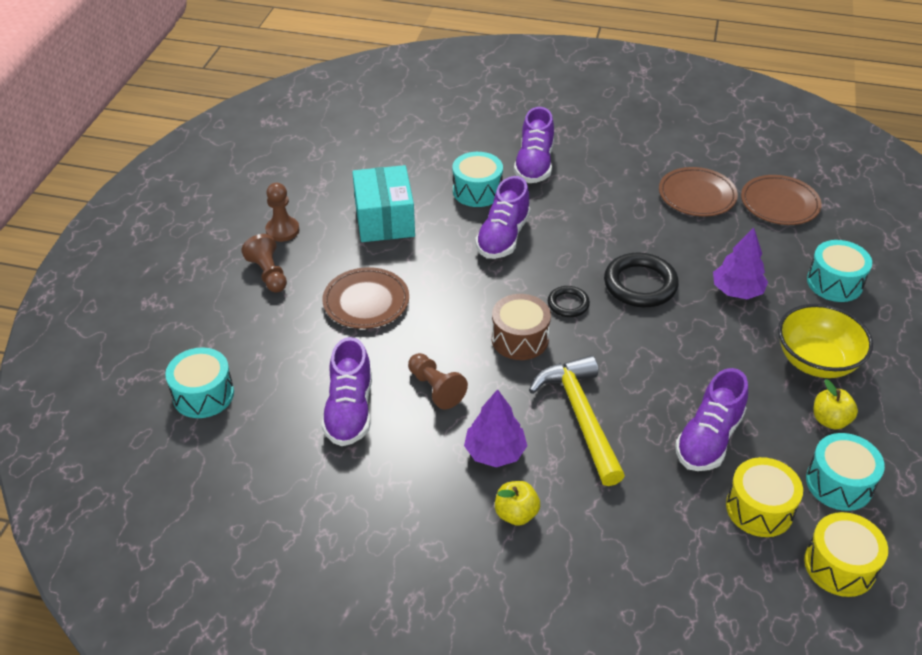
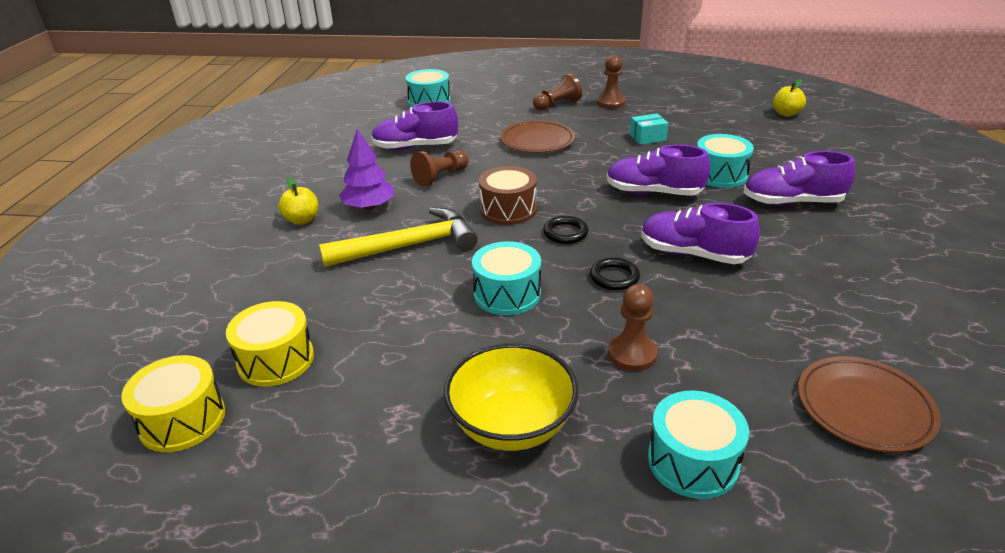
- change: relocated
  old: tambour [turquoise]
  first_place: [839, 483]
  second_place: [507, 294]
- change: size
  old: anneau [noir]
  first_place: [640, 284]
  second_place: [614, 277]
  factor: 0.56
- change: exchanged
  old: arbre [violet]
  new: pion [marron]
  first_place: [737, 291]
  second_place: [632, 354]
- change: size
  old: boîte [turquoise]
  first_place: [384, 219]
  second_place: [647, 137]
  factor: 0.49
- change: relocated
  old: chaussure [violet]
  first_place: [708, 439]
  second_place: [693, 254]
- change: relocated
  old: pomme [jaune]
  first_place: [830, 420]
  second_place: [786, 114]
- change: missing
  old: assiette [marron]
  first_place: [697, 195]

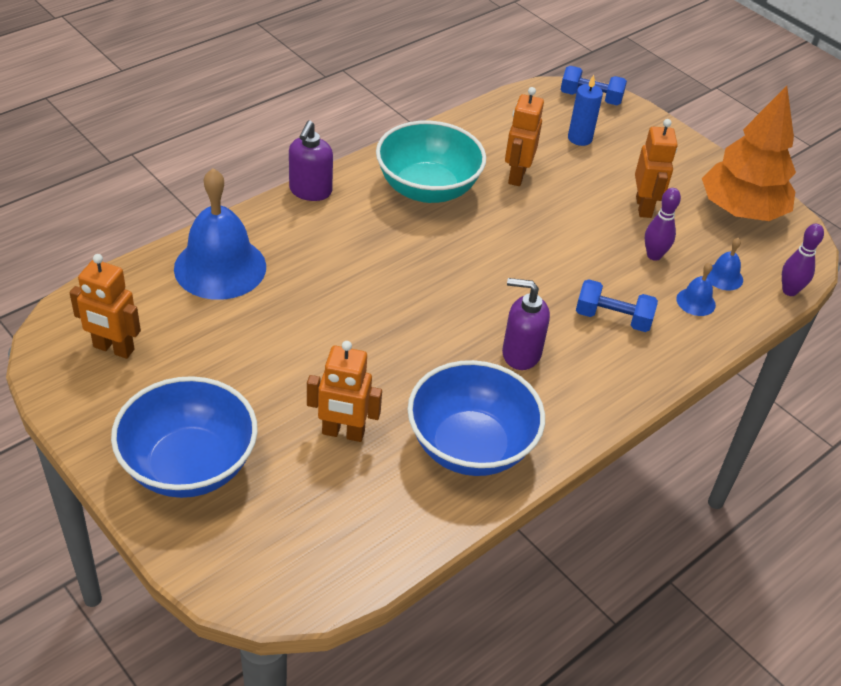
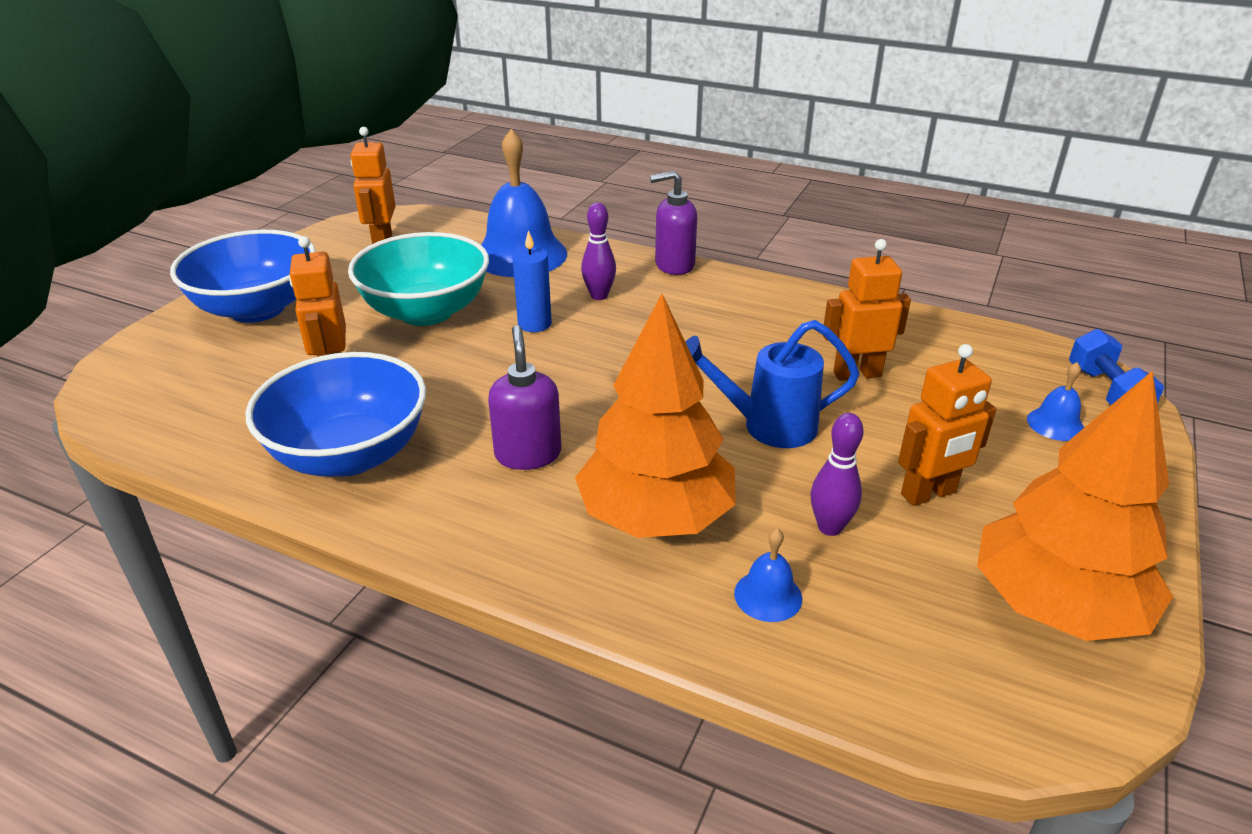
- change: relocated
  old: bol [turquoise]
  first_place: [427, 189]
  second_place: [426, 312]
- change: relocated
  old: bougie [bleu]
  first_place: [579, 138]
  second_place: [534, 324]
- change: exchanged
  old: haltère [bleu]
  new: arbre [orange]
  first_place: [612, 318]
  second_place: [656, 516]
- change: relocated
  old: quille [violet]
  first_place: [789, 291]
  second_place: [599, 296]
- change: appeared
  new: arrosoir [bleu]
  second_place: [767, 426]
- change: relocated
  old: cloche [bleu]
  first_place: [724, 277]
  second_place: [1055, 424]

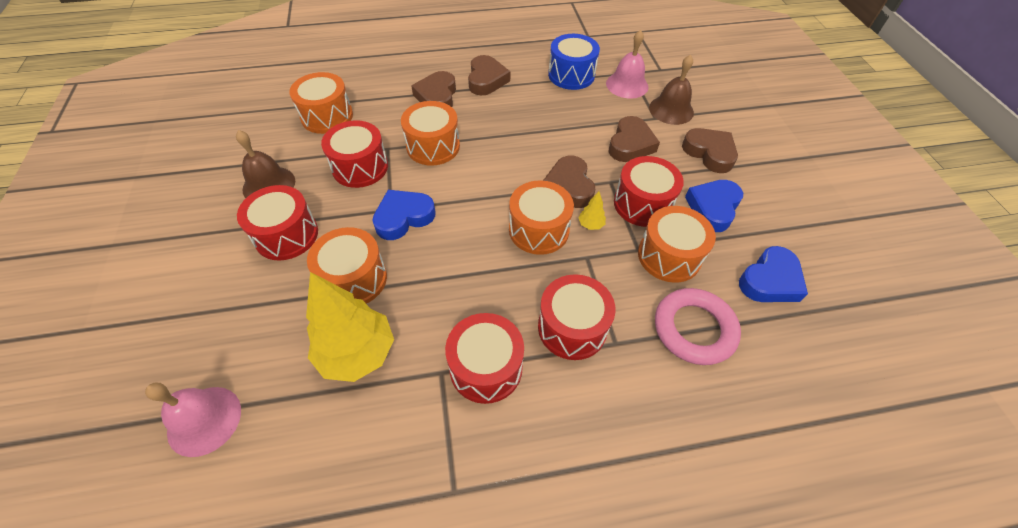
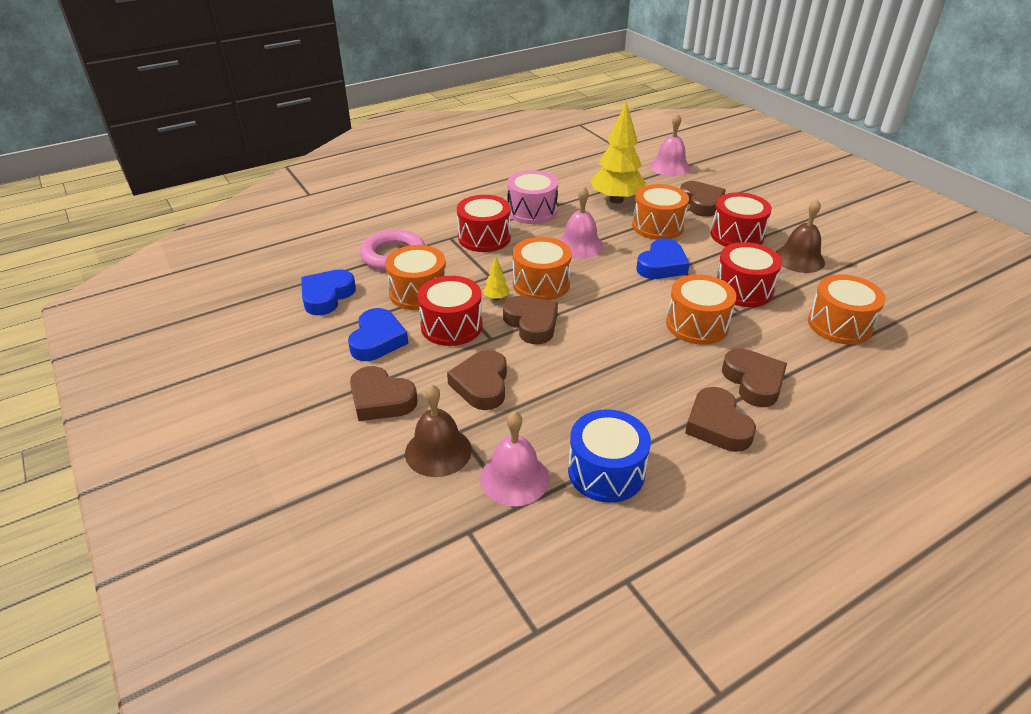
- change: colour
  old: tambour [rouge]
  new: tambour [rose]
  first_place: [486, 367]
  second_place: [532, 211]
- change: appeared
  new: cloche [rose]
  second_place: [580, 245]
- change: appeared
  new: cœur [marron]
  second_place: [701, 203]

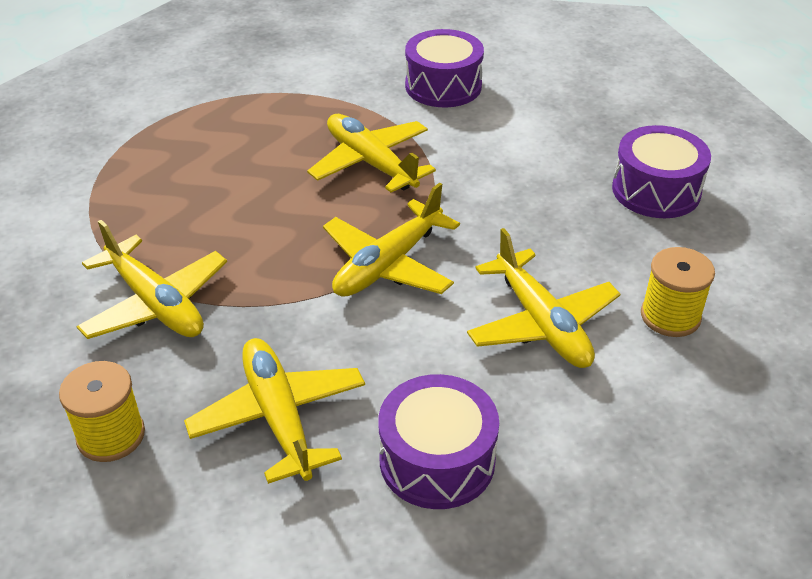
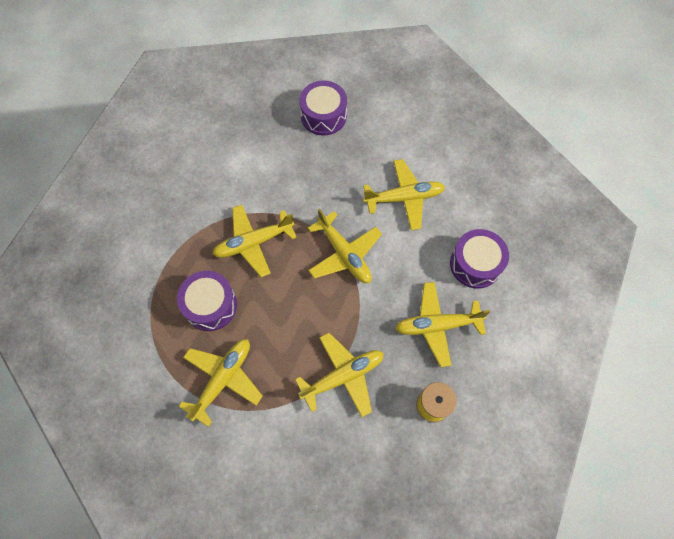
- change: relocated
  old: tambour [violet]
  first_place: [443, 86]
  second_place: [210, 305]
- change: appeared
  new: avion [jaune]
  second_place: [223, 379]
- change: missing
  old: bobine [jaune]
  first_place: [670, 316]

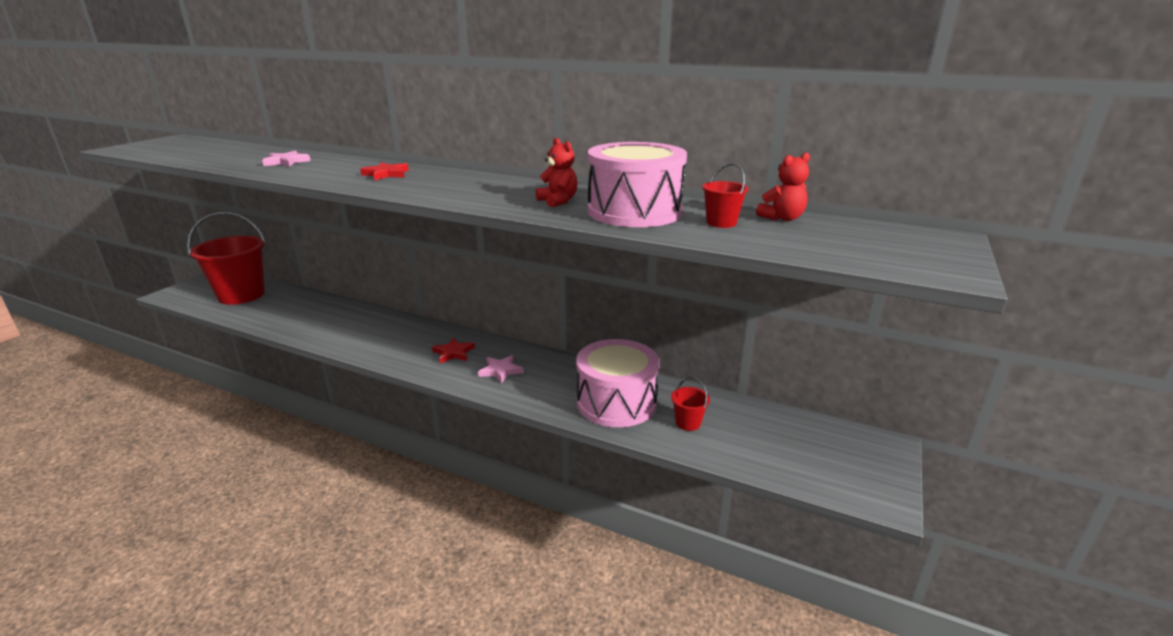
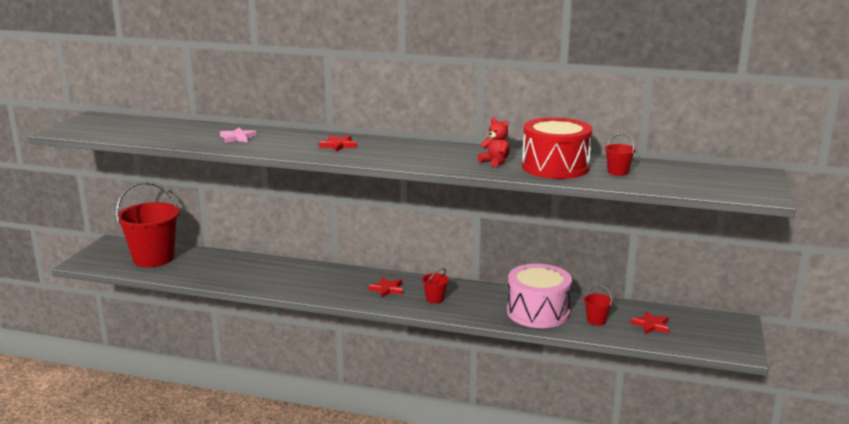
- change: exchanged
  old: étoile [rose]
  new: seau [rouge]
  first_place: [500, 371]
  second_place: [435, 299]
- change: colour
  old: tambour [rose]
  new: tambour [rouge]
  first_place: [634, 212]
  second_place: [555, 167]
- change: appeared
  new: étoile [rouge]
  second_place: [651, 325]
- change: missing
  old: ours en peluche [rouge]
  first_place: [782, 218]

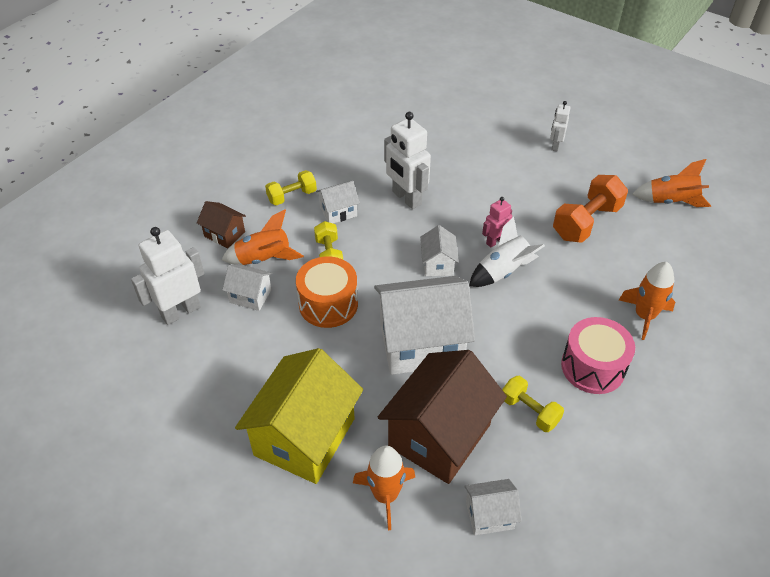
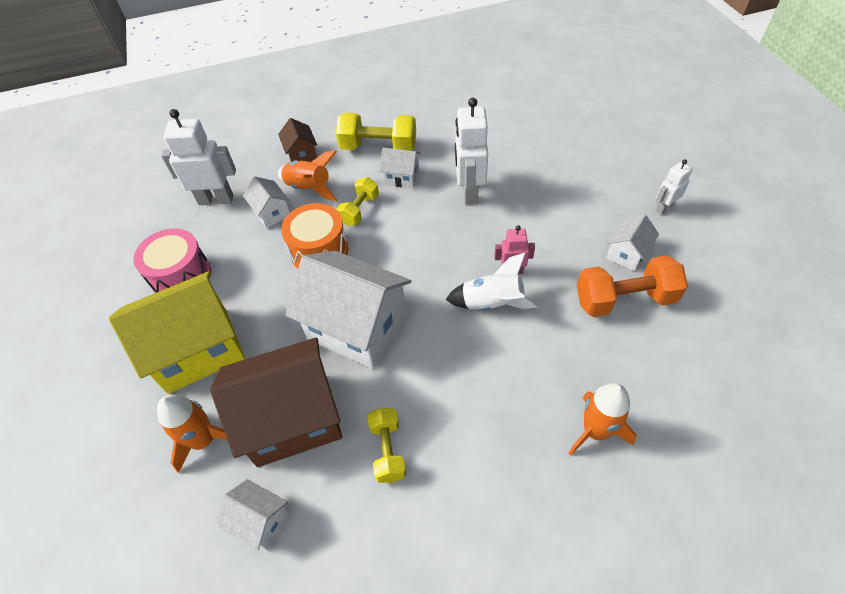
- change: relocated
  old: tambour [rose]
  first_place: [593, 367]
  second_place: [181, 276]
- change: size
  old: haltère [jaune]
  first_place: [292, 196]
  second_place: [378, 147]
  factor: 1.63
- change: relocated
  old: maison [blanc]
  first_place: [438, 264]
  second_place: [627, 253]
- change: missing
  old: fusée [orange]
  first_place: [671, 201]

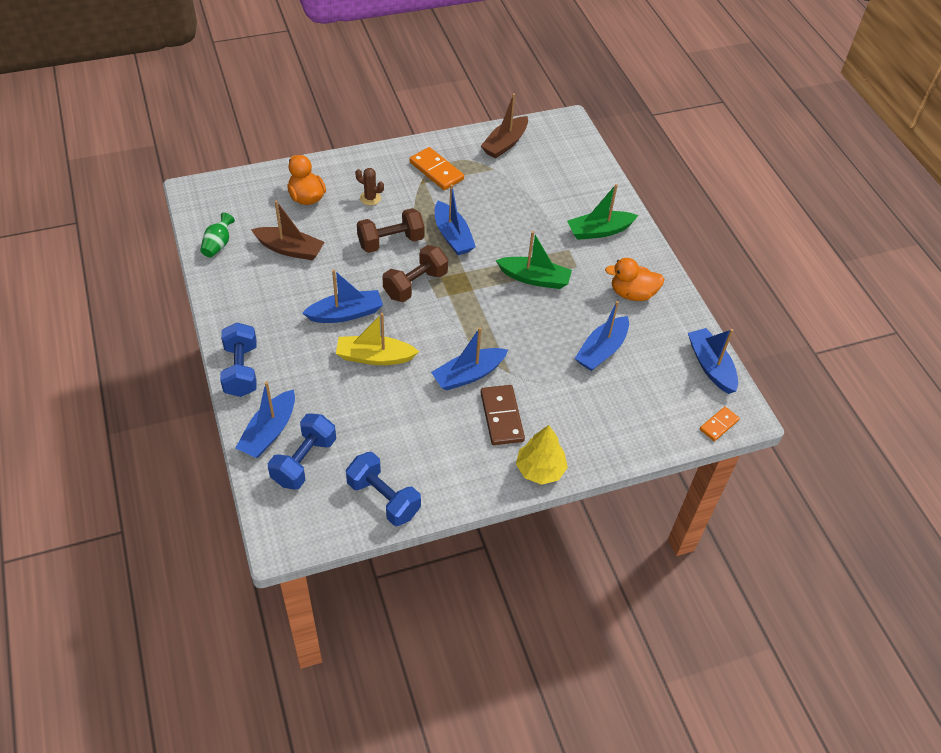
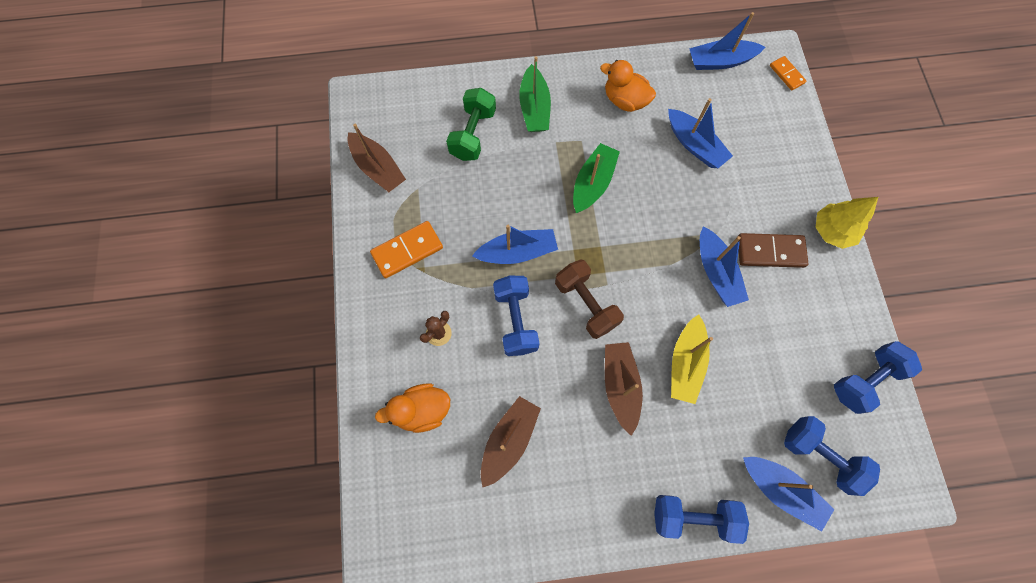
- change: appeared
  new: haltère [vert]
  second_place: [473, 134]
- change: colour
  old: haltère [marron]
  new: haltère [bleu]
  first_place: [391, 242]
  second_place: [516, 320]
- change: spun
  old: canard [orange]
  first_place: [632, 294]
  second_place: [625, 100]
  degrees: 105
- change: colour
  old: bateau [bleu]
  new: bateau [marron]
  first_place: [346, 313]
  second_place: [620, 386]
- change: missing
  old: vase [vert]
  first_place: [218, 244]

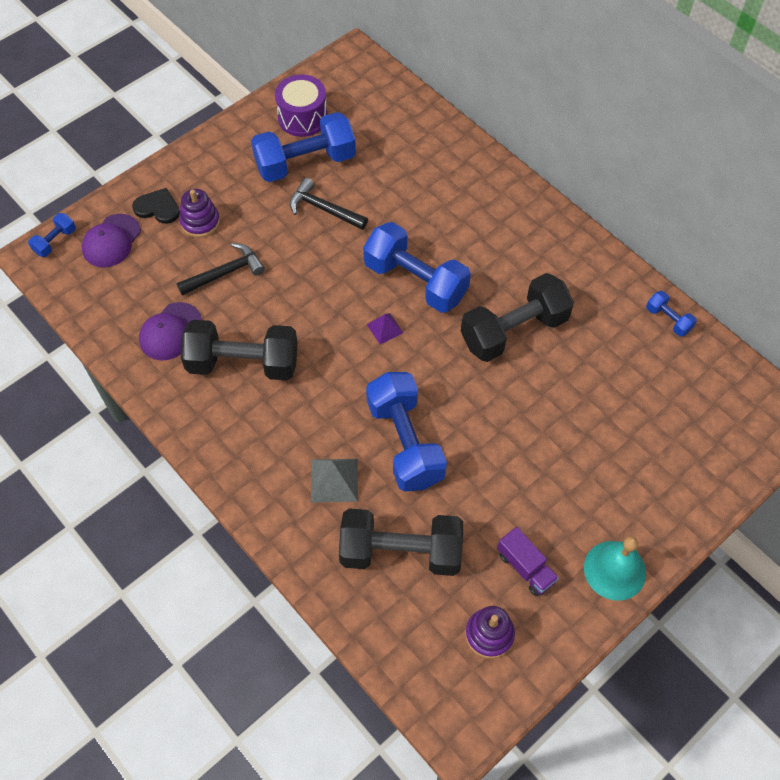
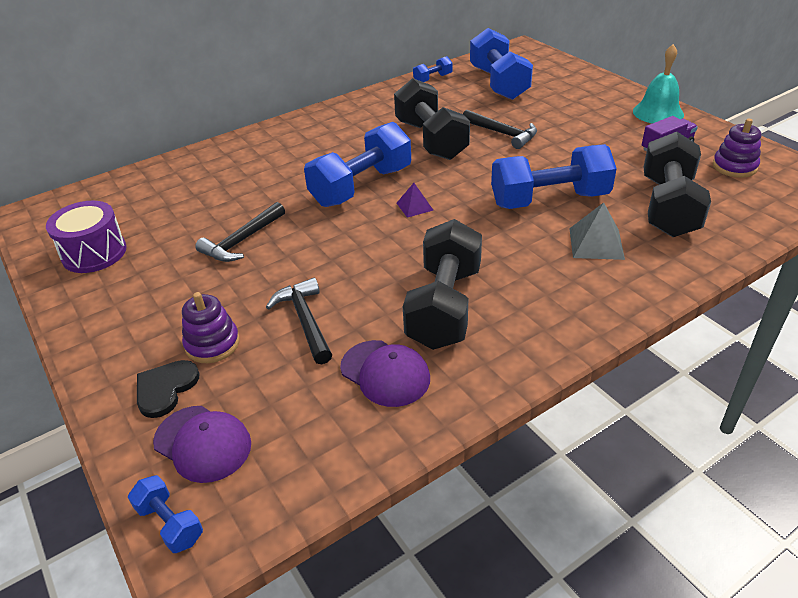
- change: appeared
  new: marteau [noir]
  second_place: [502, 133]
- change: relocated
  old: haltère [bleu]
  first_place: [305, 163]
  second_place: [498, 83]

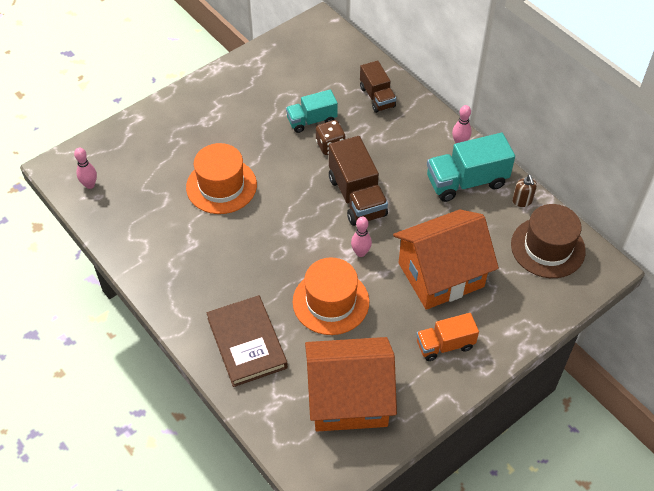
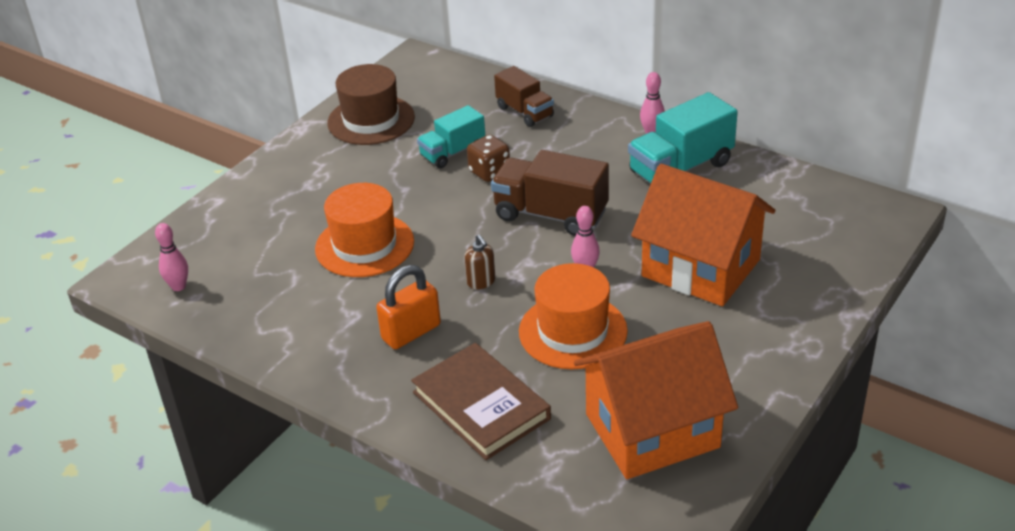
- change: relocated
  old: chapeau [marron]
  first_place: [547, 247]
  second_place: [371, 120]
- change: appeared
  new: cadenas [orange]
  second_place: [411, 332]
- change: relocated
  old: distributeur de savon [marron]
  first_place: [522, 201]
  second_place: [481, 282]
- change: spun
  old: camion [marron]
  first_place: [357, 197]
  second_place: [550, 215]
  degrees: 150
- change: spun
  old: maison [orange]
  first_place: [441, 275]
  second_place: [700, 268]
  degrees: 75
- change: missing
  old: camion [orange]
  first_place: [445, 345]

